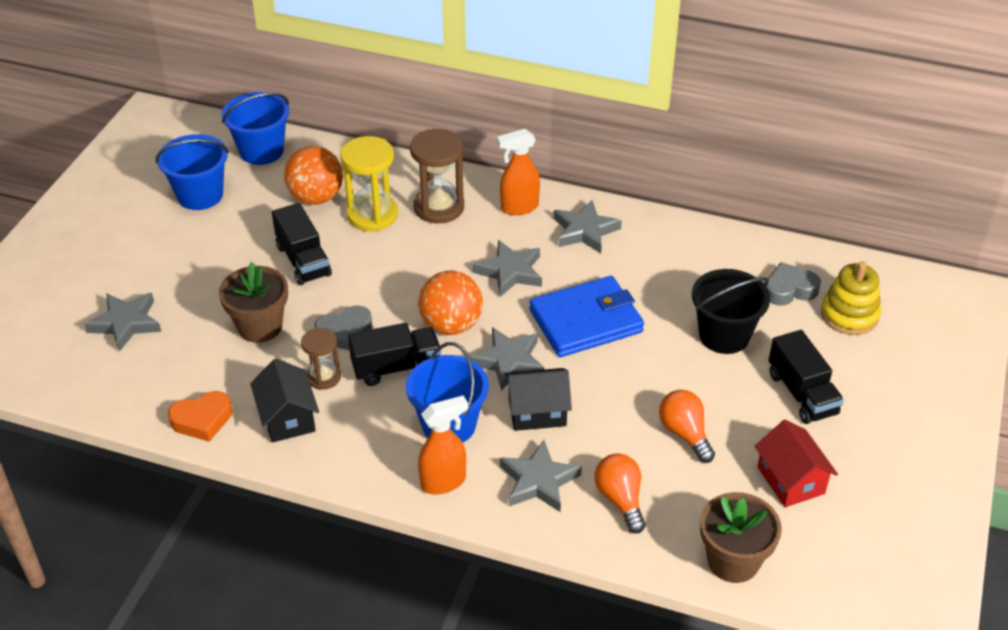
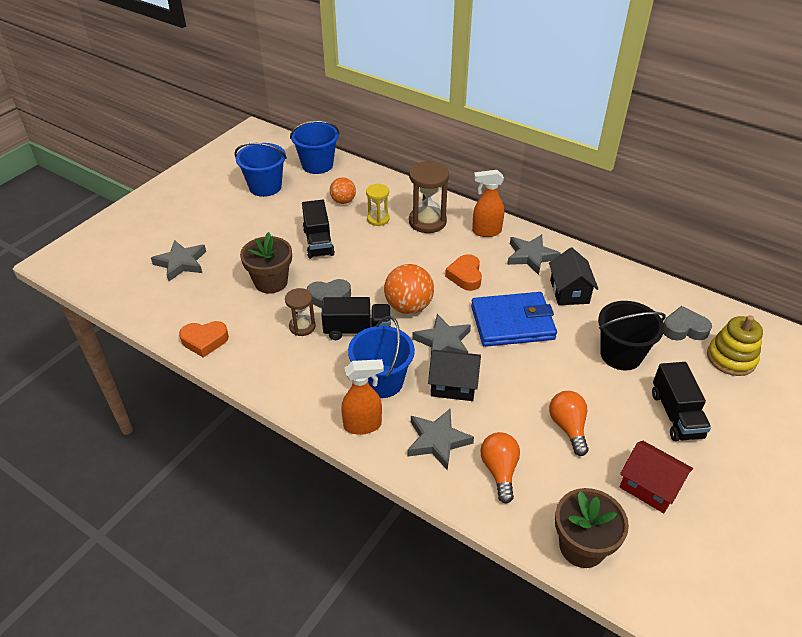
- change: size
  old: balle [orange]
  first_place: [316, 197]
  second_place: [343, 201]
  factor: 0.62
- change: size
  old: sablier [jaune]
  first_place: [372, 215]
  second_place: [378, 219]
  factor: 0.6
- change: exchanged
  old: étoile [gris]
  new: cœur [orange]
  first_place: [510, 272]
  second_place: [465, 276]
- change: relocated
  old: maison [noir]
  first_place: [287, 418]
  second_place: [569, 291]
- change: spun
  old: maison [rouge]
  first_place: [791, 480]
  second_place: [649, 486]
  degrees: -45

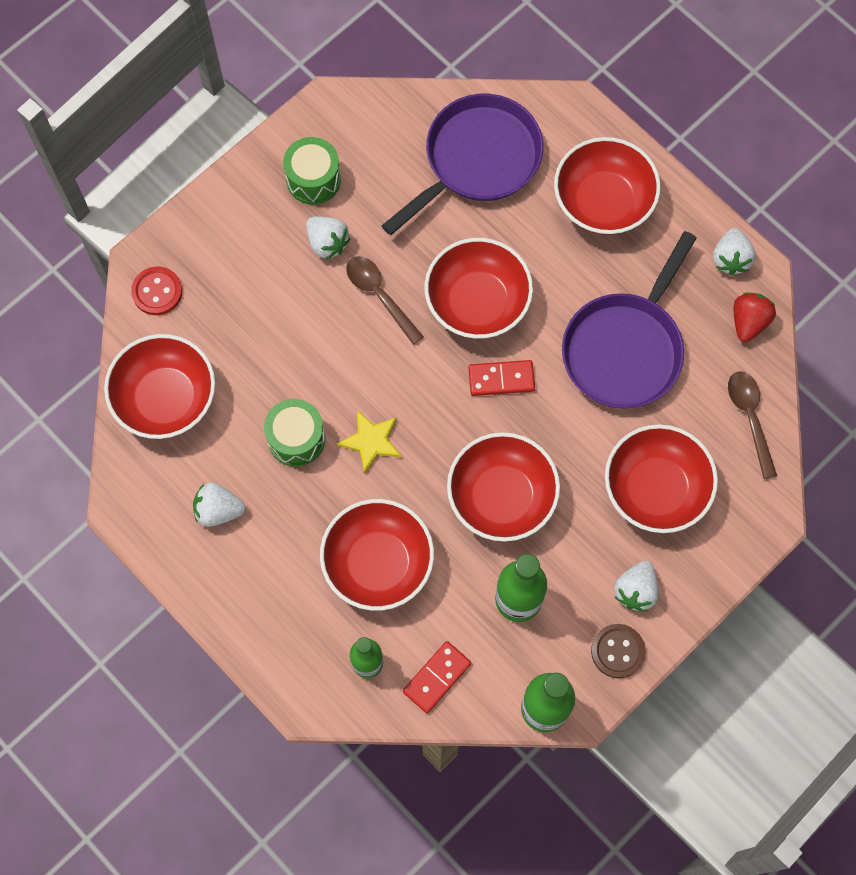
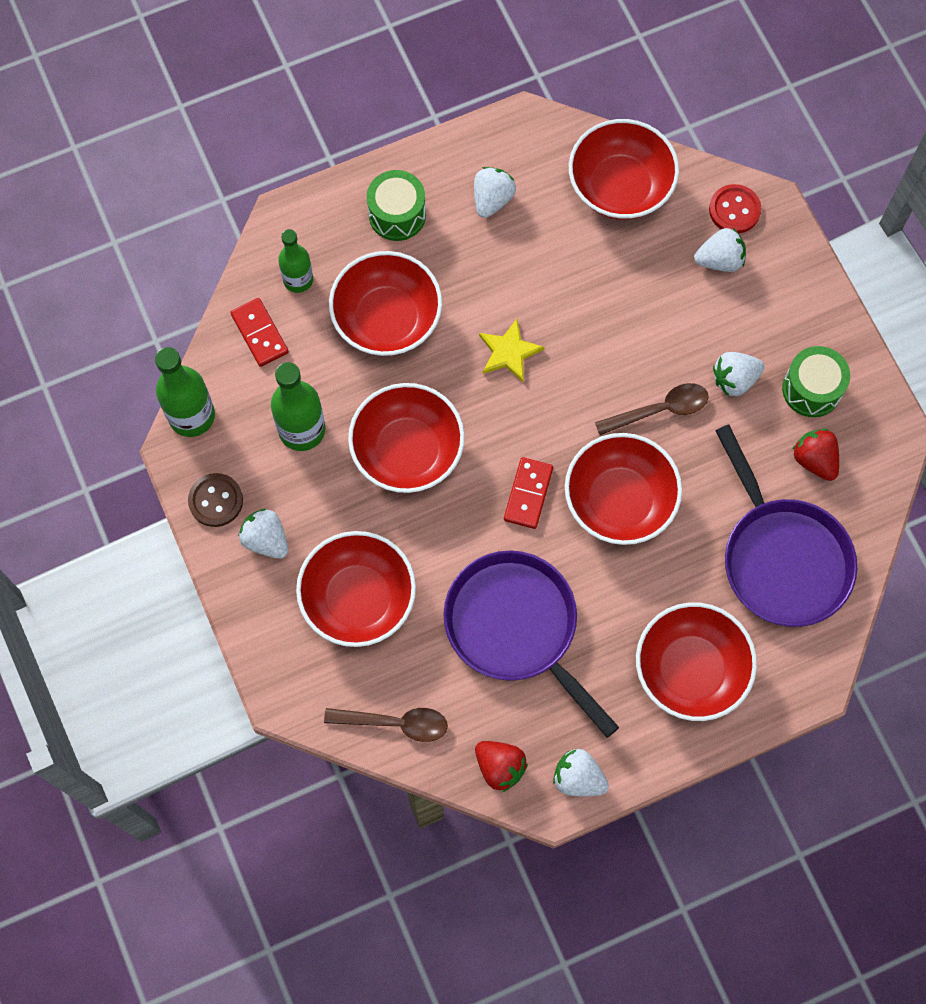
- change: relocated
  old: tambour [vert]
  first_place: [296, 438]
  second_place: [397, 214]
- change: appeared
  new: fraise [blanc]
  second_place: [719, 260]
- change: appeared
  new: fraise [rouge]
  second_place: [814, 460]

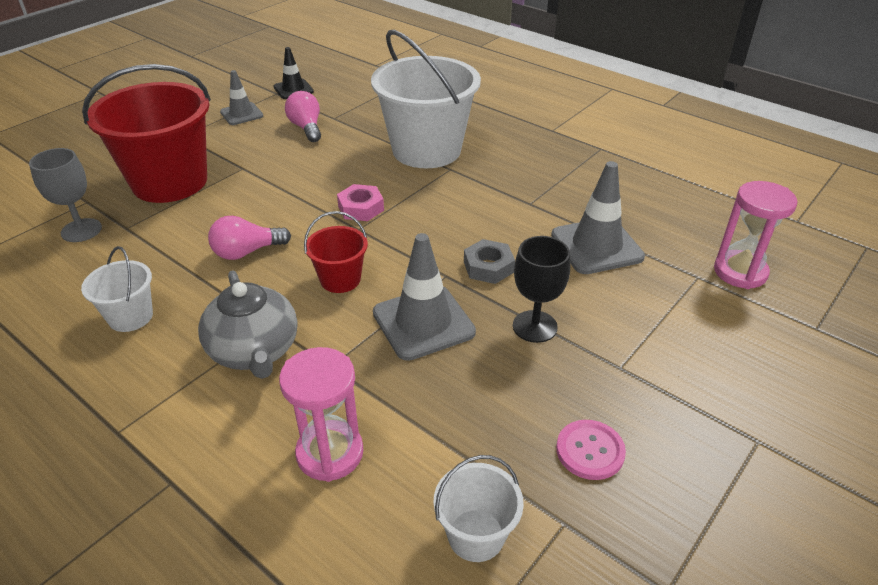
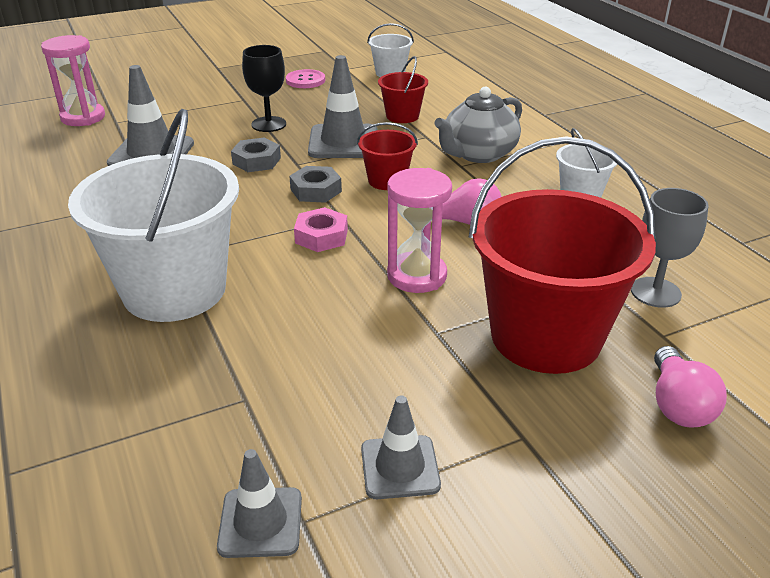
- change: colour
  old: cône de chantier [noir]
  new: cône de chantier [gris]
  first_place: [293, 89]
  second_place: [260, 522]
- change: appeared
  new: écrou [gris]
  second_place: [316, 190]
- change: appeared
  new: seau [rouge]
  second_place: [402, 116]
- change: relocated
  old: sablier [rose]
  first_place: [330, 453]
  second_place: [417, 276]
- change: spun
  old: théière [gris]
  first_place: [254, 351]
  second_place: [478, 154]
  degrees: -135
- change: relocated
  old: ampoule [rose]
  first_place: [306, 128]
  second_place: [678, 405]

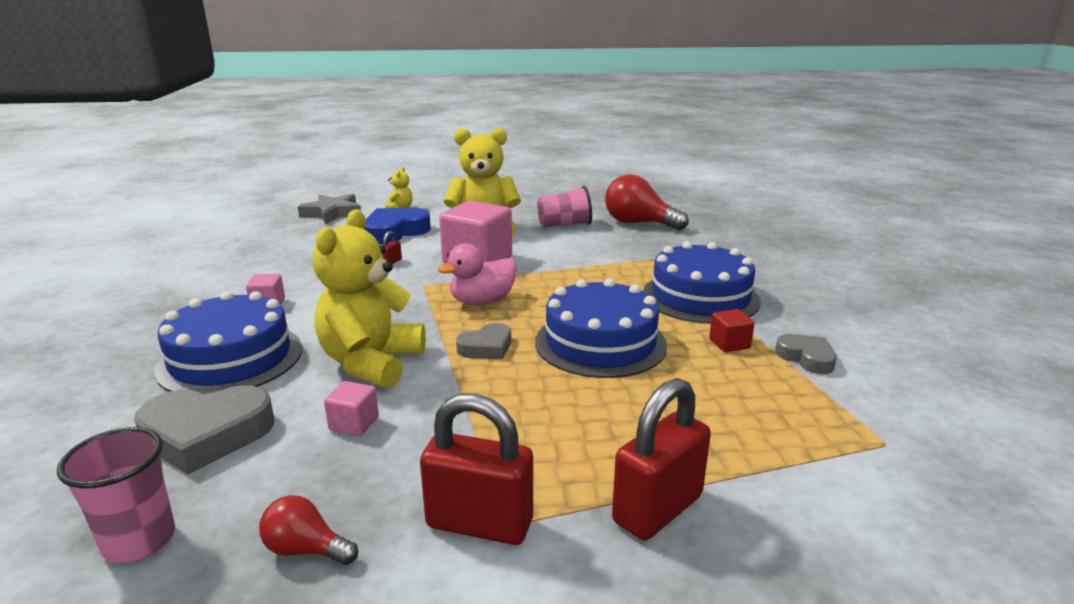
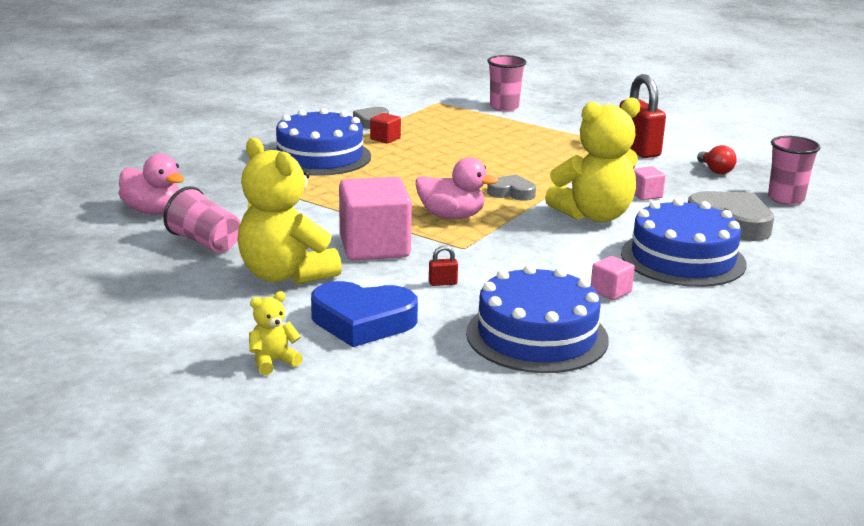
- change: exchanged
  old: ampoule [rouge]
  new: canard [rose]
  first_place: [639, 223]
  second_place: [153, 211]
- change: relocated
  old: gâteau [bleu]
  first_place: [600, 343]
  second_place: [537, 336]
- change: appeared
  new: gobelet [rose]
  second_place: [504, 107]
- change: missing
  old: étoile [gris]
  first_place: [332, 213]
- change: missing
  old: cadenas [rouge]
  first_place: [657, 509]

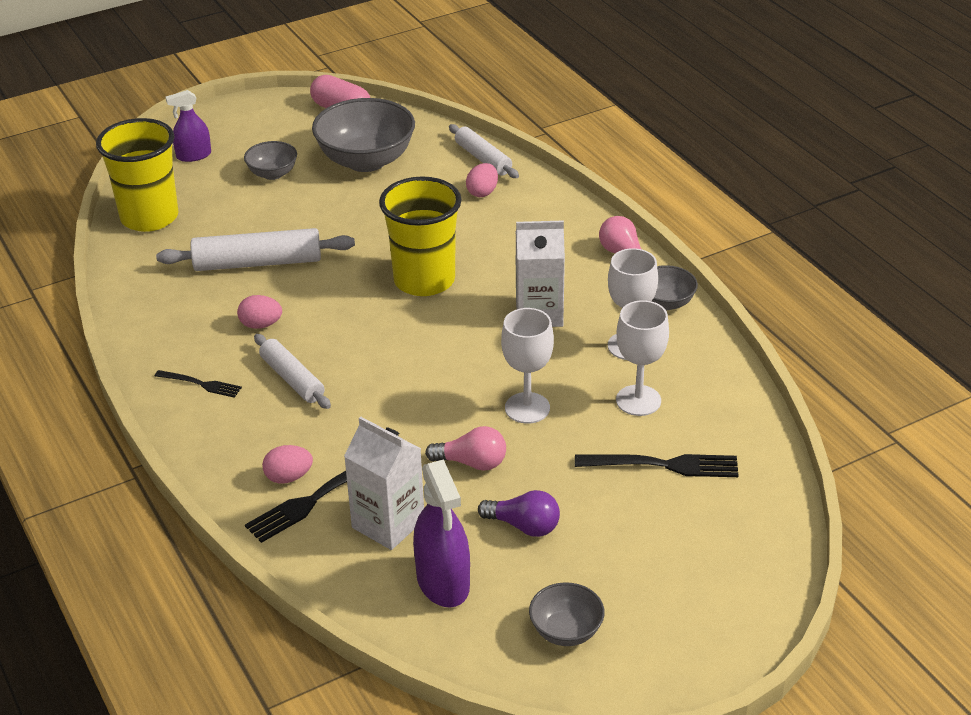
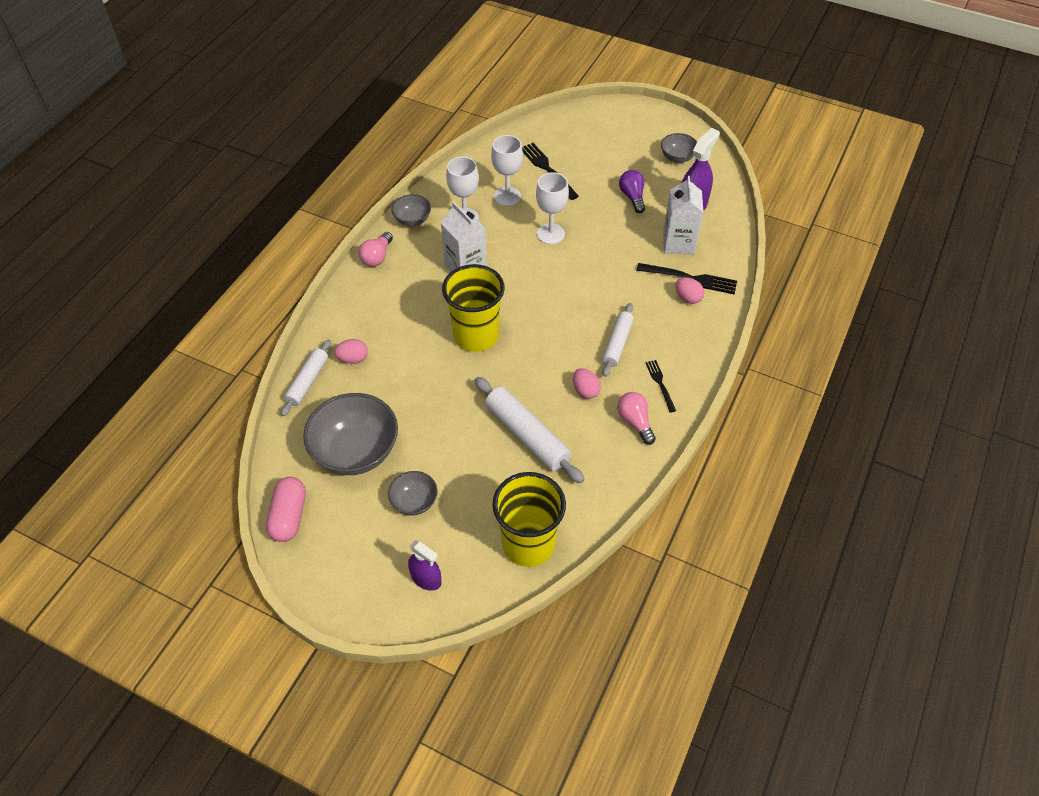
- change: relocated
  old: ampoule [rose]
  first_place: [472, 463]
  second_place: [635, 421]

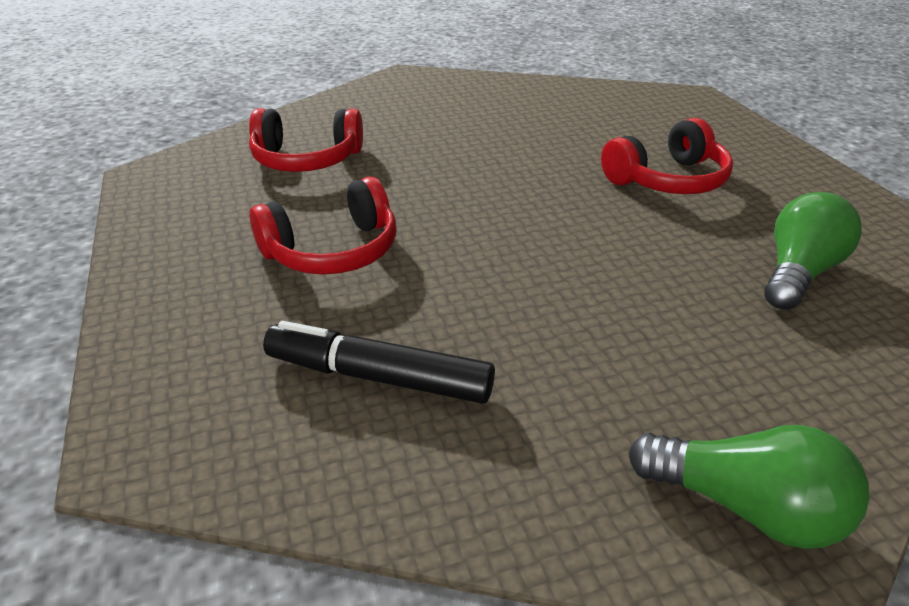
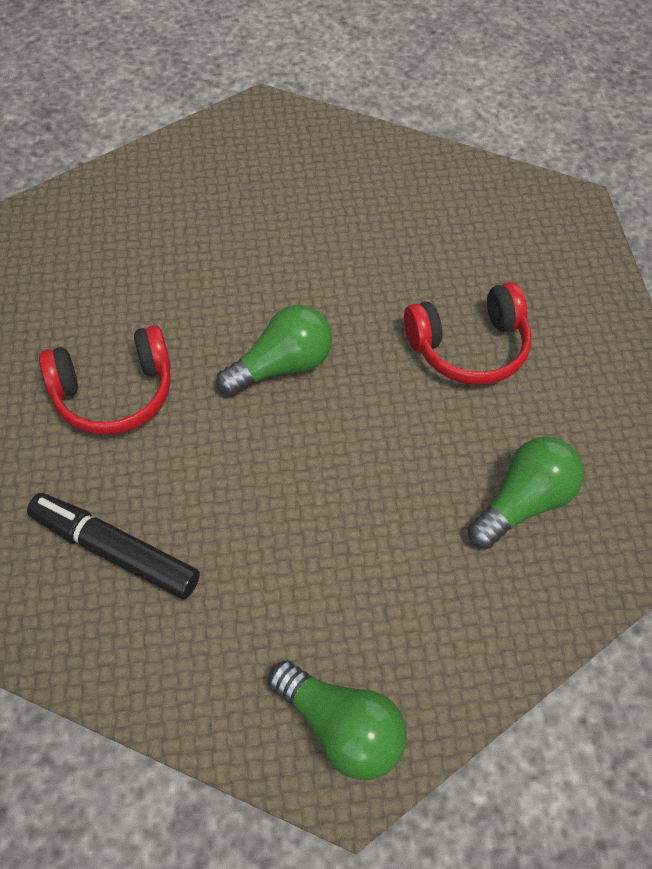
- change: appeared
  new: ampoule [vert]
  second_place: [281, 366]
- change: missing
  old: casque audio [rouge]
  first_place: [306, 159]

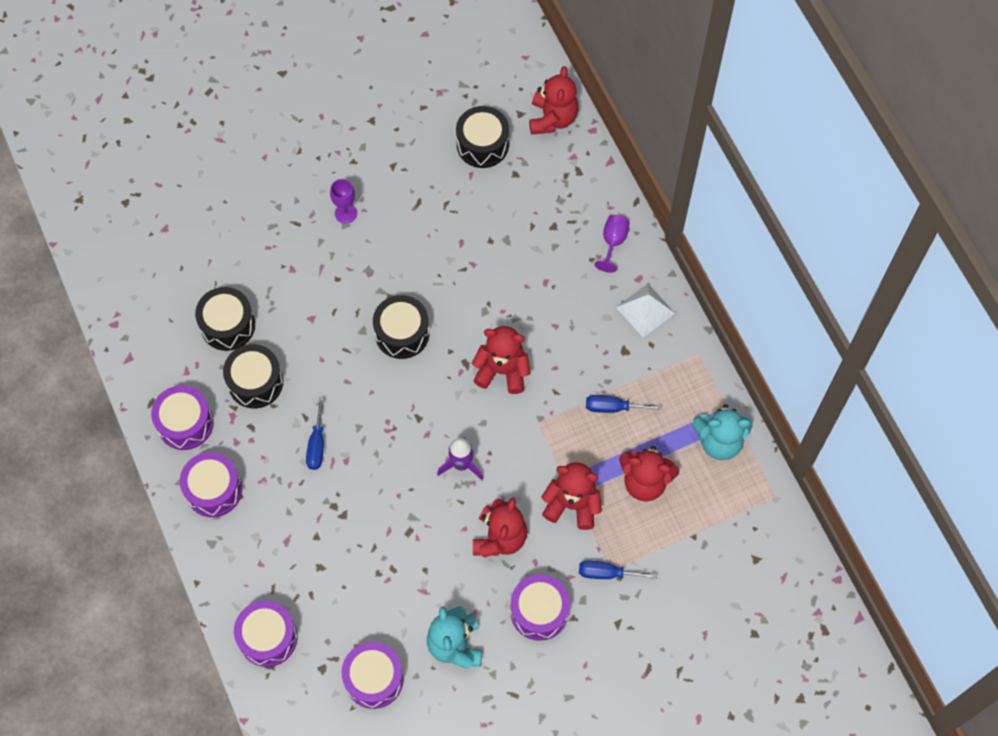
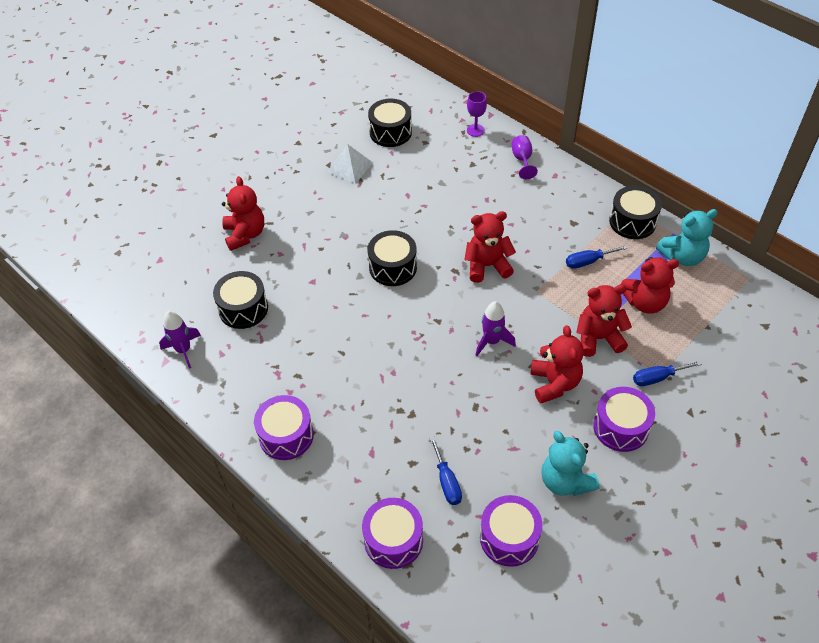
- change: appeared
  new: fusée [violet]
  second_place: [183, 350]
- change: relocated
  old: ours en peluche [rouge]
  first_place: [552, 118]
  second_place: [245, 234]
- change: relocated
  old: pyramide [blanc]
  first_place: [645, 310]
  second_place: [350, 167]
- change: relocated
  old: tournevis [bleu]
  first_place: [317, 444]
  second_place: [447, 481]
- change: relocated
  old: verre à pied [violet]
  first_place: [346, 213]
  second_place: [475, 130]
- change: relocated
  old: tambour [noir]
  first_place: [255, 382]
  second_place: [632, 222]
- change: missing
  old: tambour [violet]
  first_place: [185, 423]

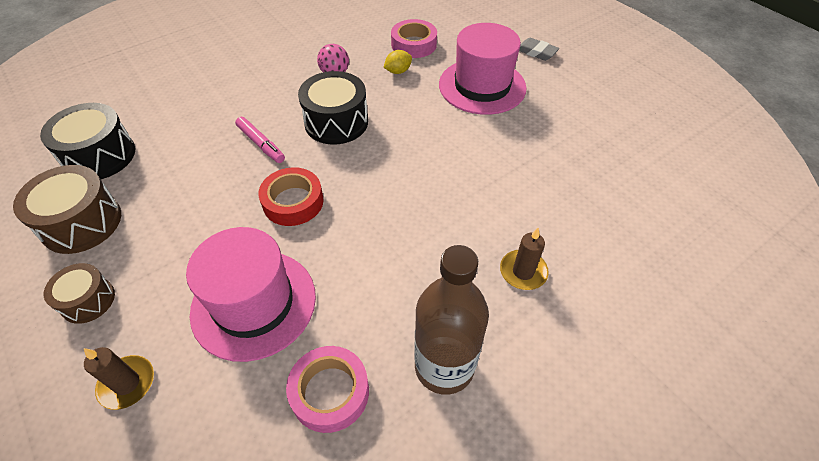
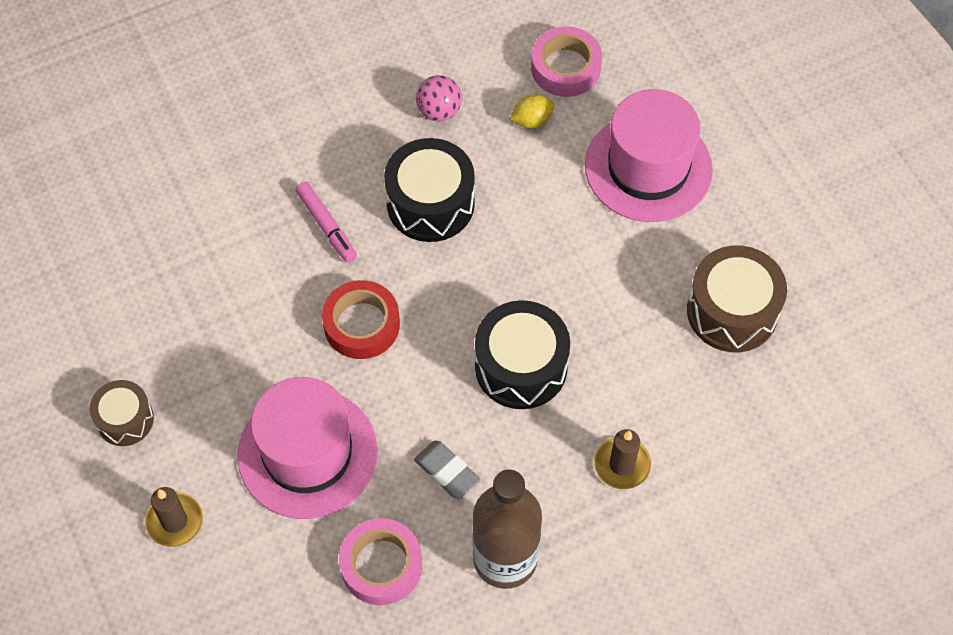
- change: relocated
  old: gomme [gris]
  first_place: [536, 52]
  second_place: [446, 472]
- change: relocated
  old: tambour [noir]
  first_place: [100, 156]
  second_place: [521, 367]
- change: relocated
  old: tambour [marron]
  first_place: [82, 223]
  second_place: [732, 311]

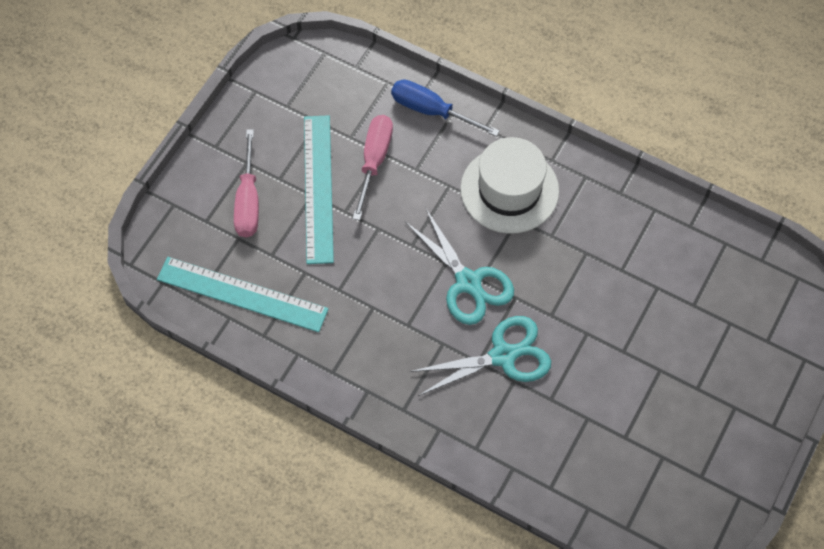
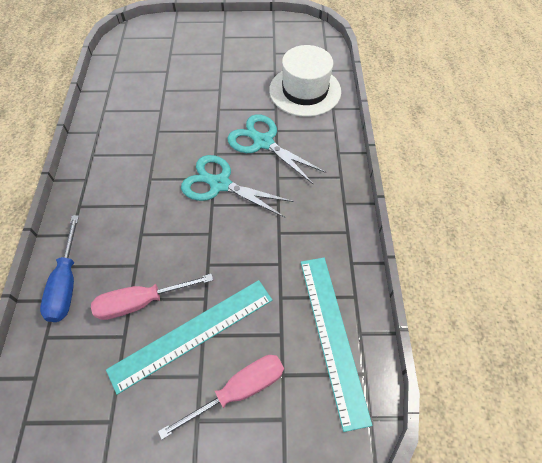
- change: spun
  old: ciseaux [turquoise]
  first_place: [468, 282]
  second_place: [220, 184]
  degrees: -90
- change: relocated
  old: chapeau [blanc]
  first_place: [509, 190]
  second_place: [305, 91]

